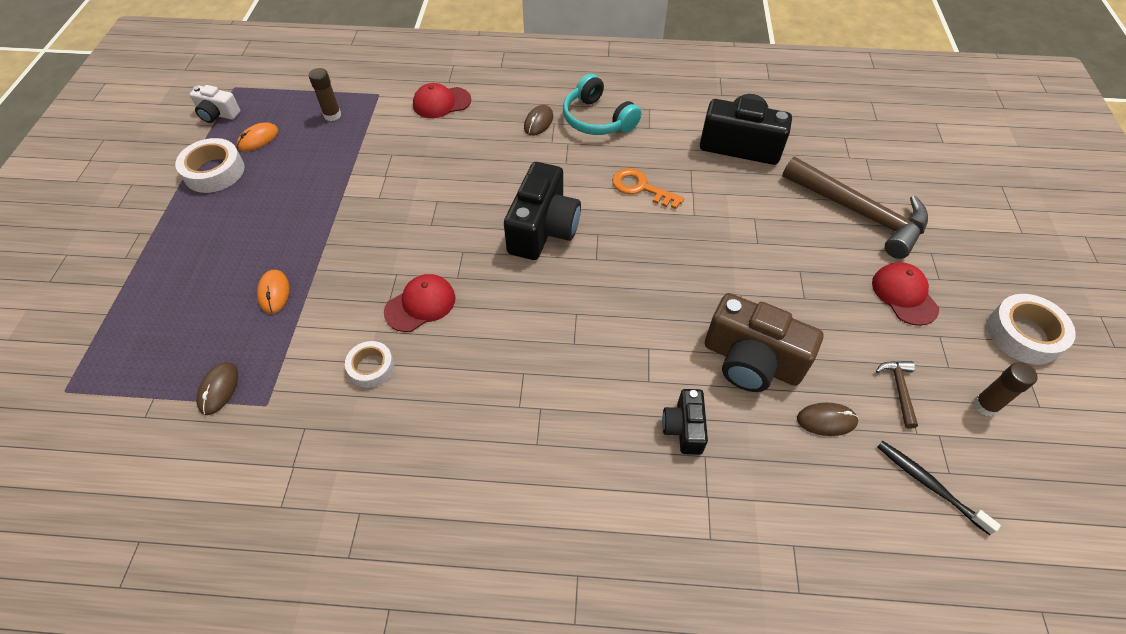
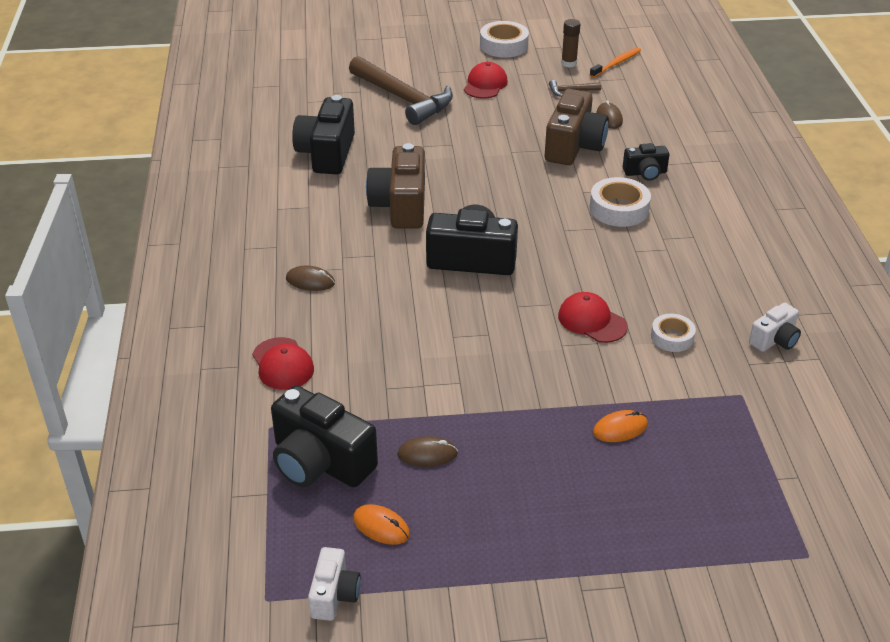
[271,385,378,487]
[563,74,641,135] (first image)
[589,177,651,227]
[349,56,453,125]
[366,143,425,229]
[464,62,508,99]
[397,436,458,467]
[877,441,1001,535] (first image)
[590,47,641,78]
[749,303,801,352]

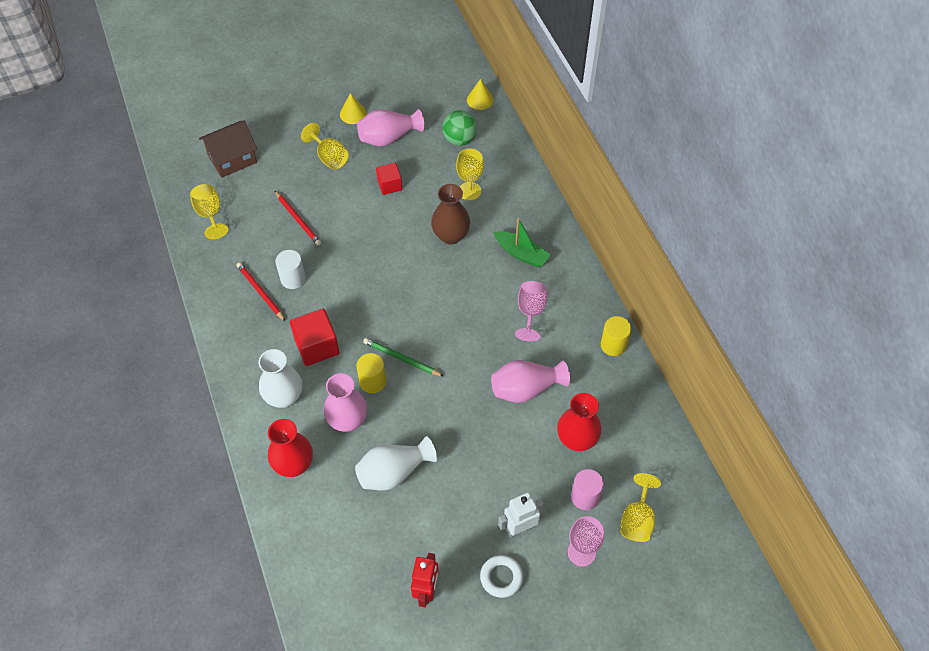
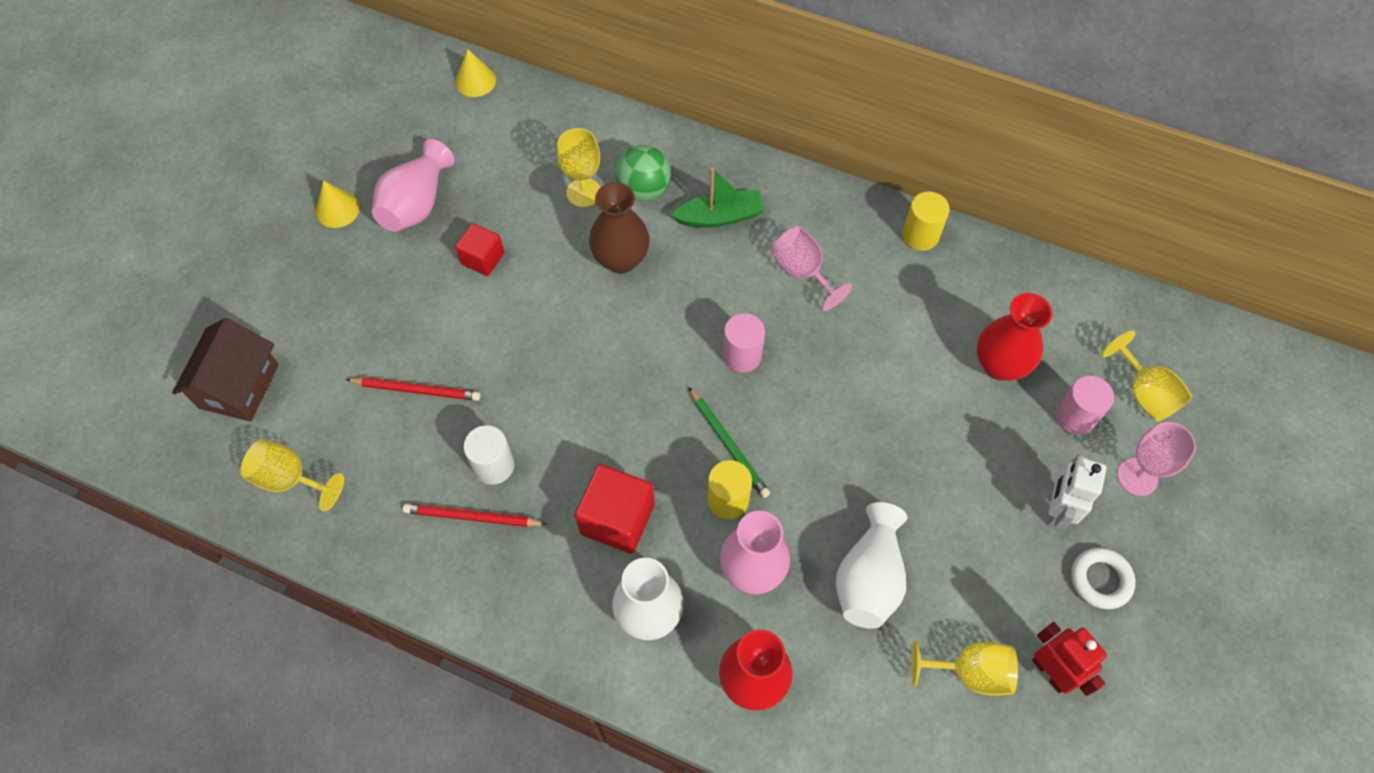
[616,145,671,201]
[911,641,1018,696]
[689,387,770,498]
[491,360,570,403] (first image)
[723,313,765,373]

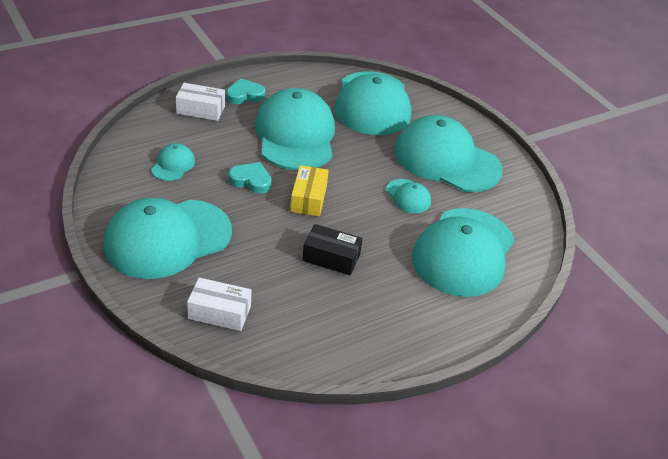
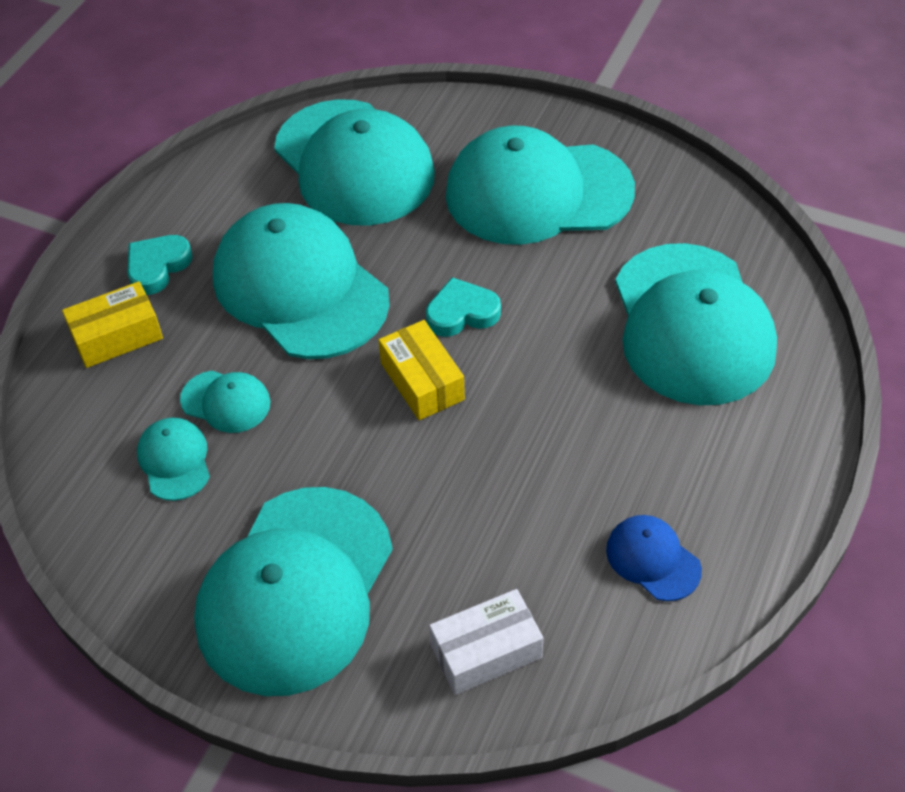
[62,281,163,368]
[426,277,501,337]
[180,371,270,433]
[302,224,363,275] (first image)
[606,515,702,601]

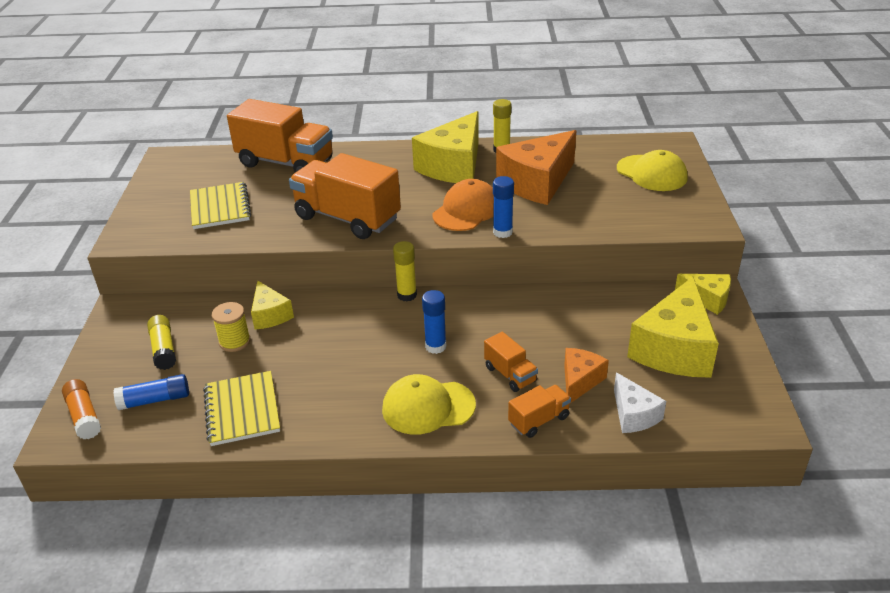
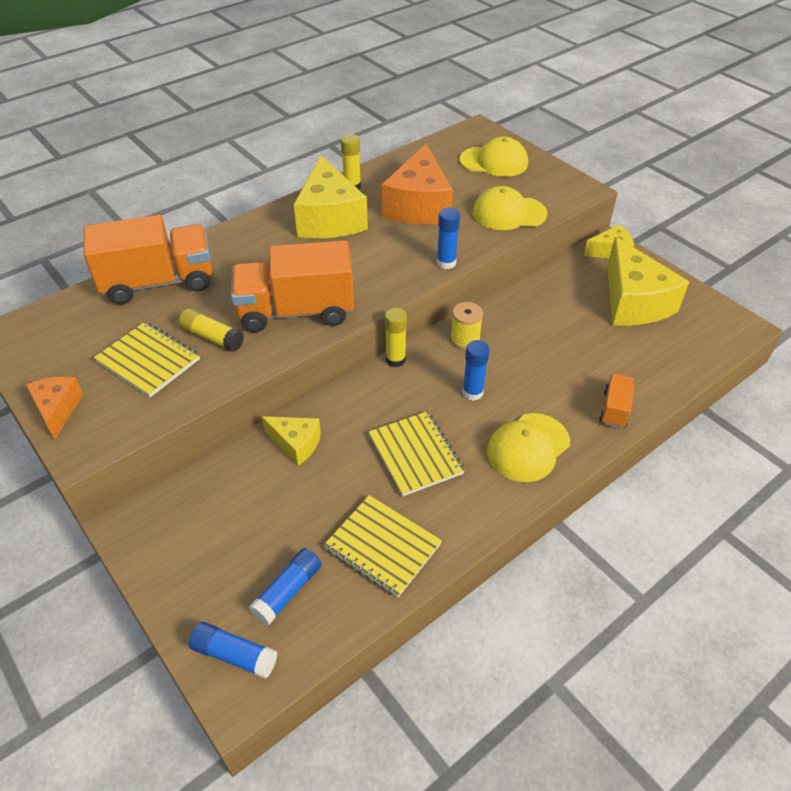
[432,179,494,231] (first image)
[451,302,483,350]
[179,308,244,352]
[484,332,538,392] (first image)
[26,377,83,440]
[614,372,666,433] (first image)
[189,622,277,679]
[473,186,547,230]
[369,411,465,496]

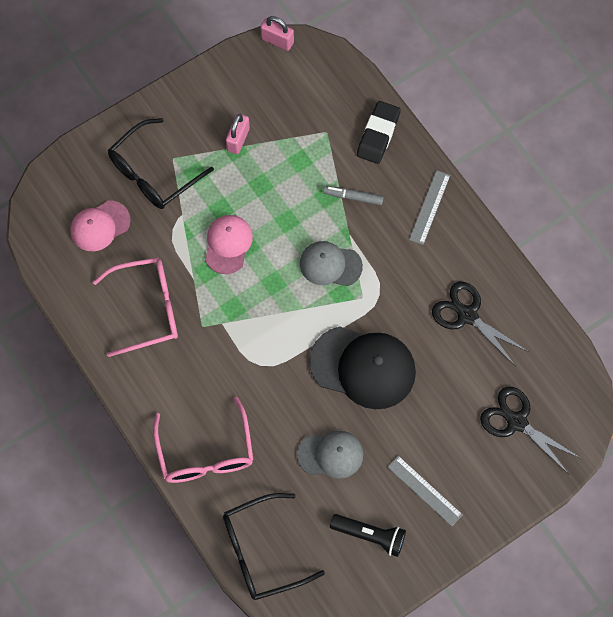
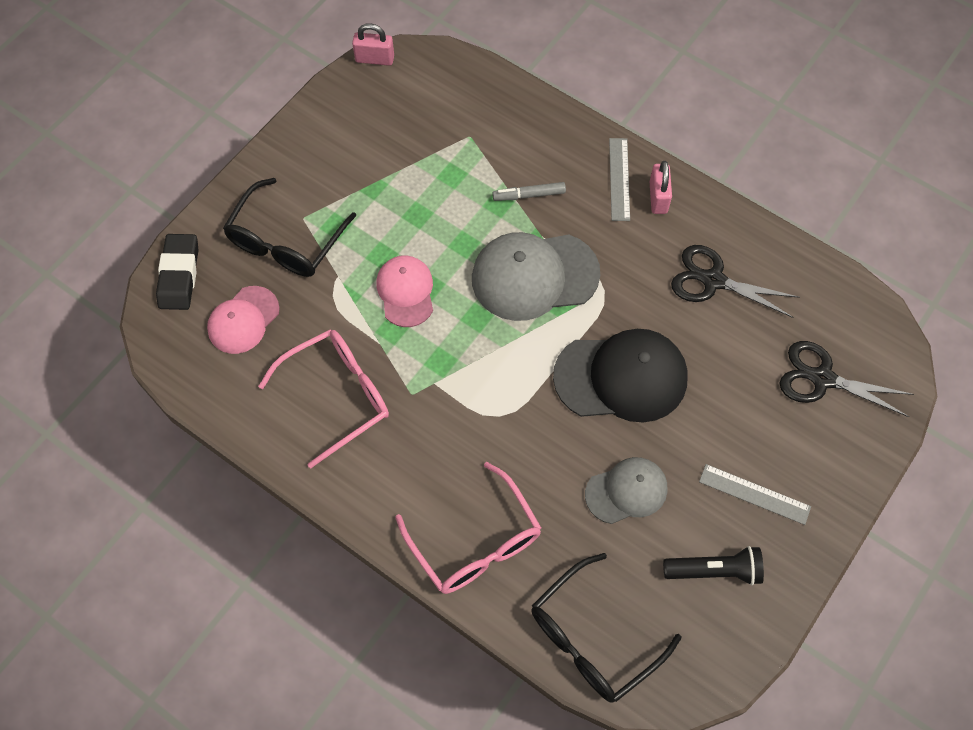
[156,234,199,310]
[650,161,672,214]
[472,232,600,321]

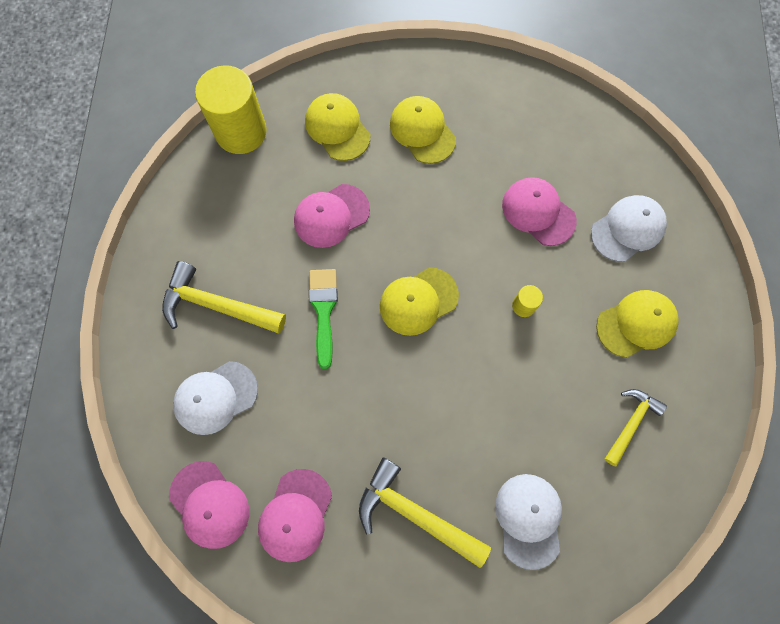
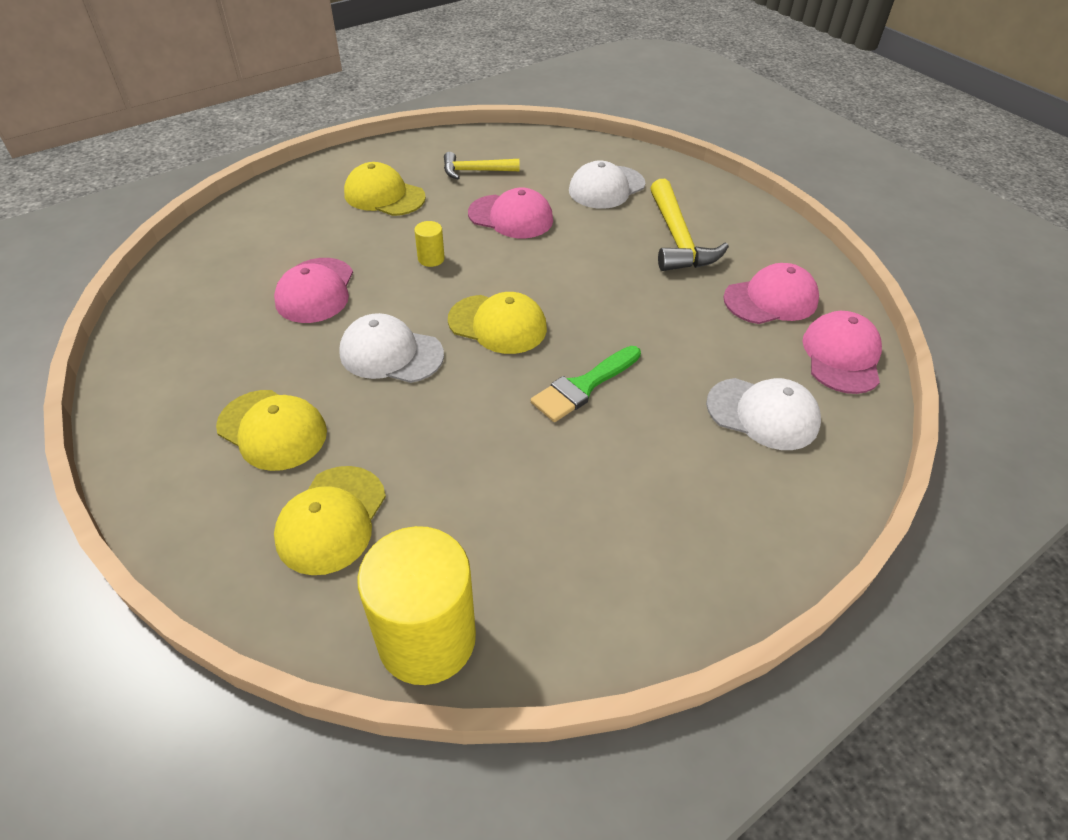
[216,390,327,471]
[468,188,553,238]
[339,313,444,383]
[162,261,286,334] (first image)

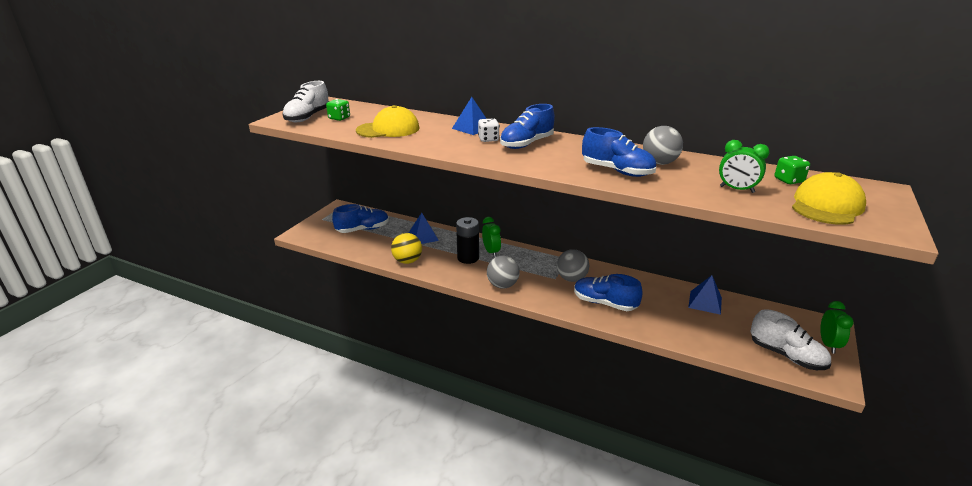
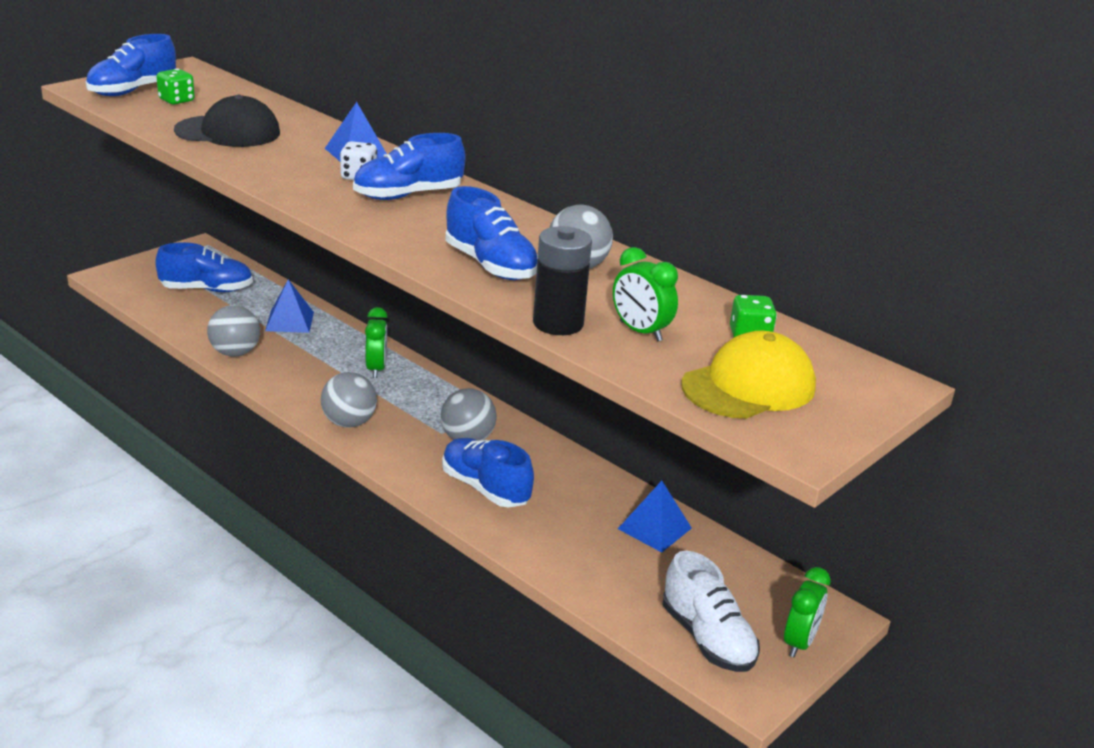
[85,34,176,96]
[174,95,280,147]
[533,226,592,335]
[207,305,260,357]

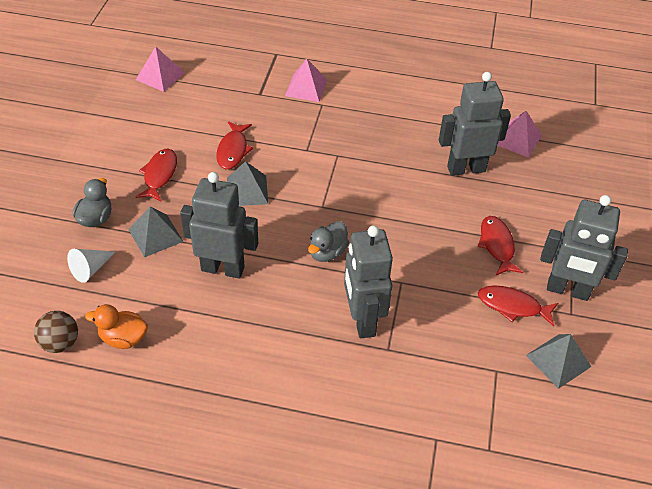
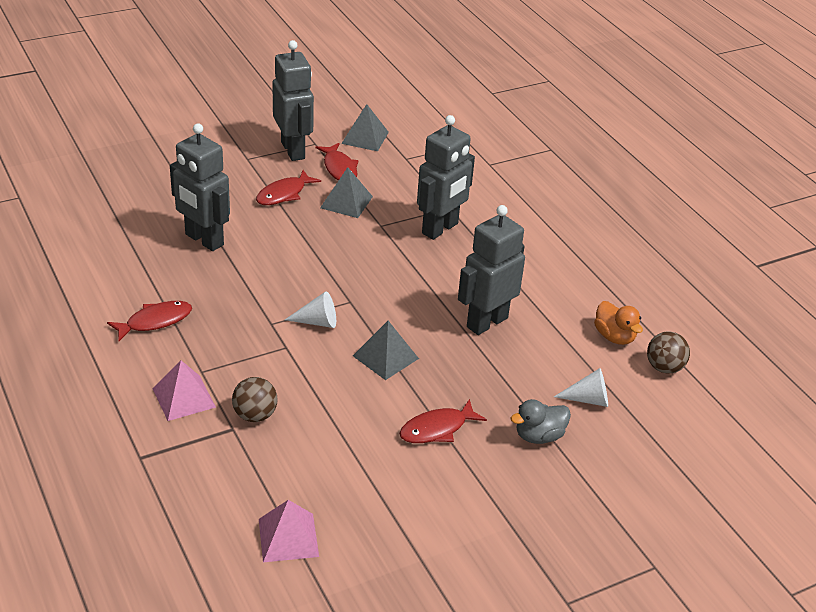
[498,111,542,158] (first image)
[107,301,192,341]
[458,205,525,335]
[320,167,373,218]
[308,221,349,262] (first image)
[285,291,336,328]
[232,377,278,422]

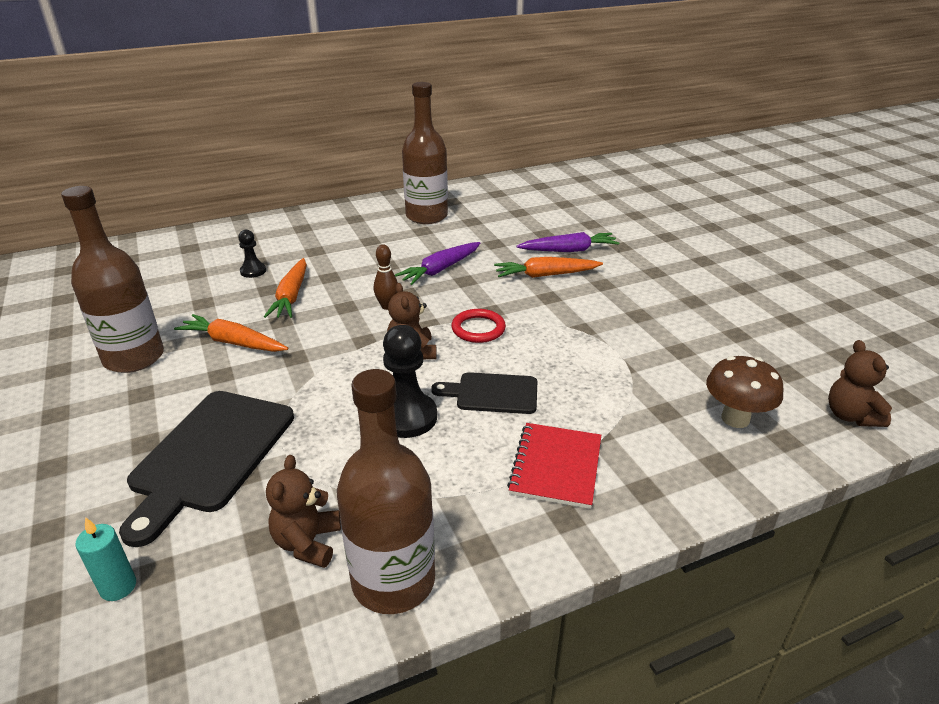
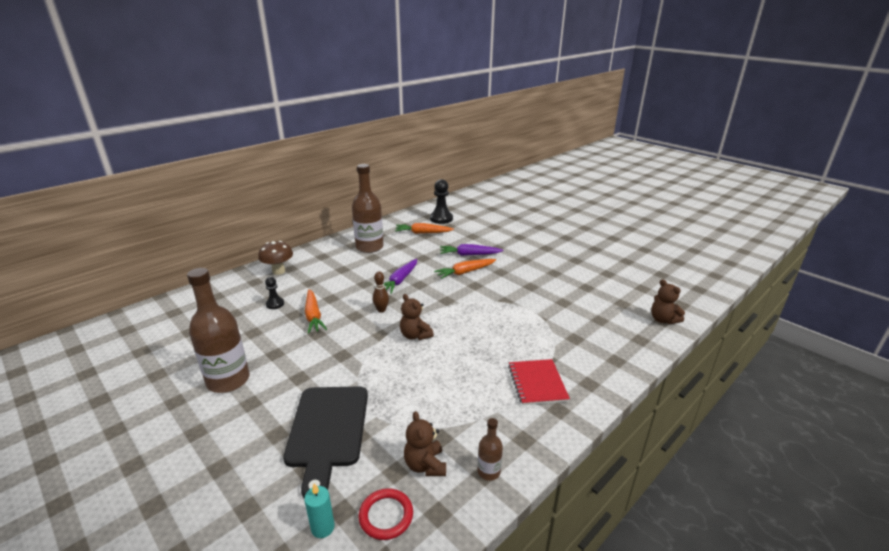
[440,244,504,256]
[359,488,413,540]
[395,223,454,234]
[430,179,453,224]
[258,241,293,275]
[477,418,503,481]
[431,372,537,414] (first image)

